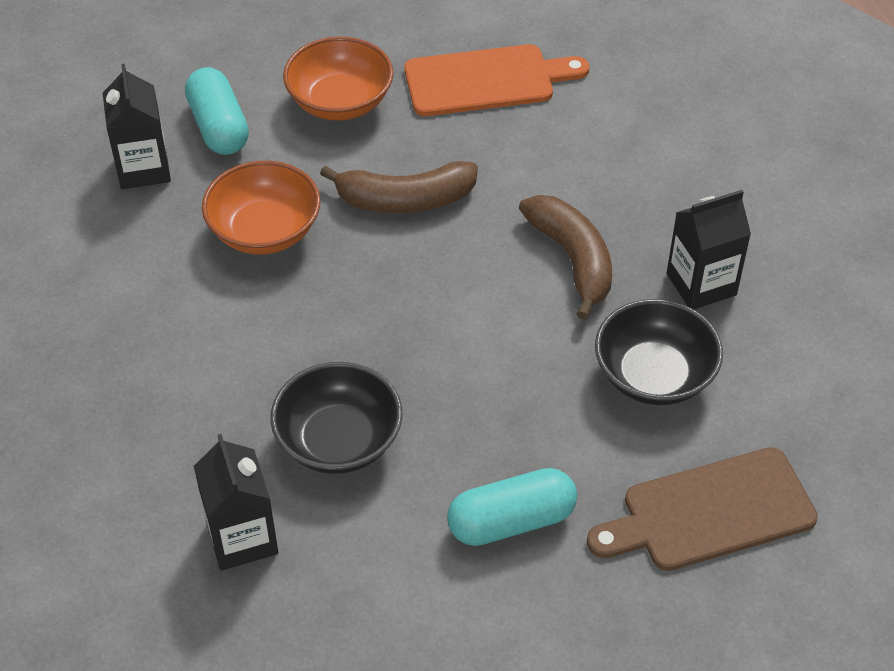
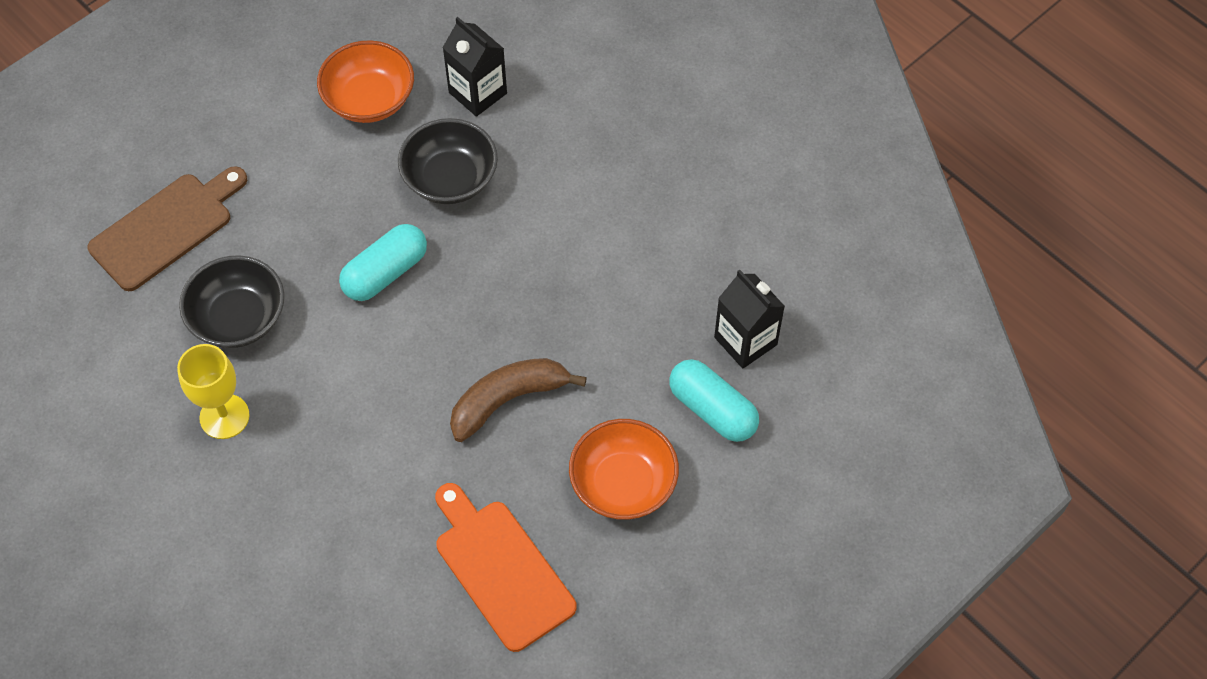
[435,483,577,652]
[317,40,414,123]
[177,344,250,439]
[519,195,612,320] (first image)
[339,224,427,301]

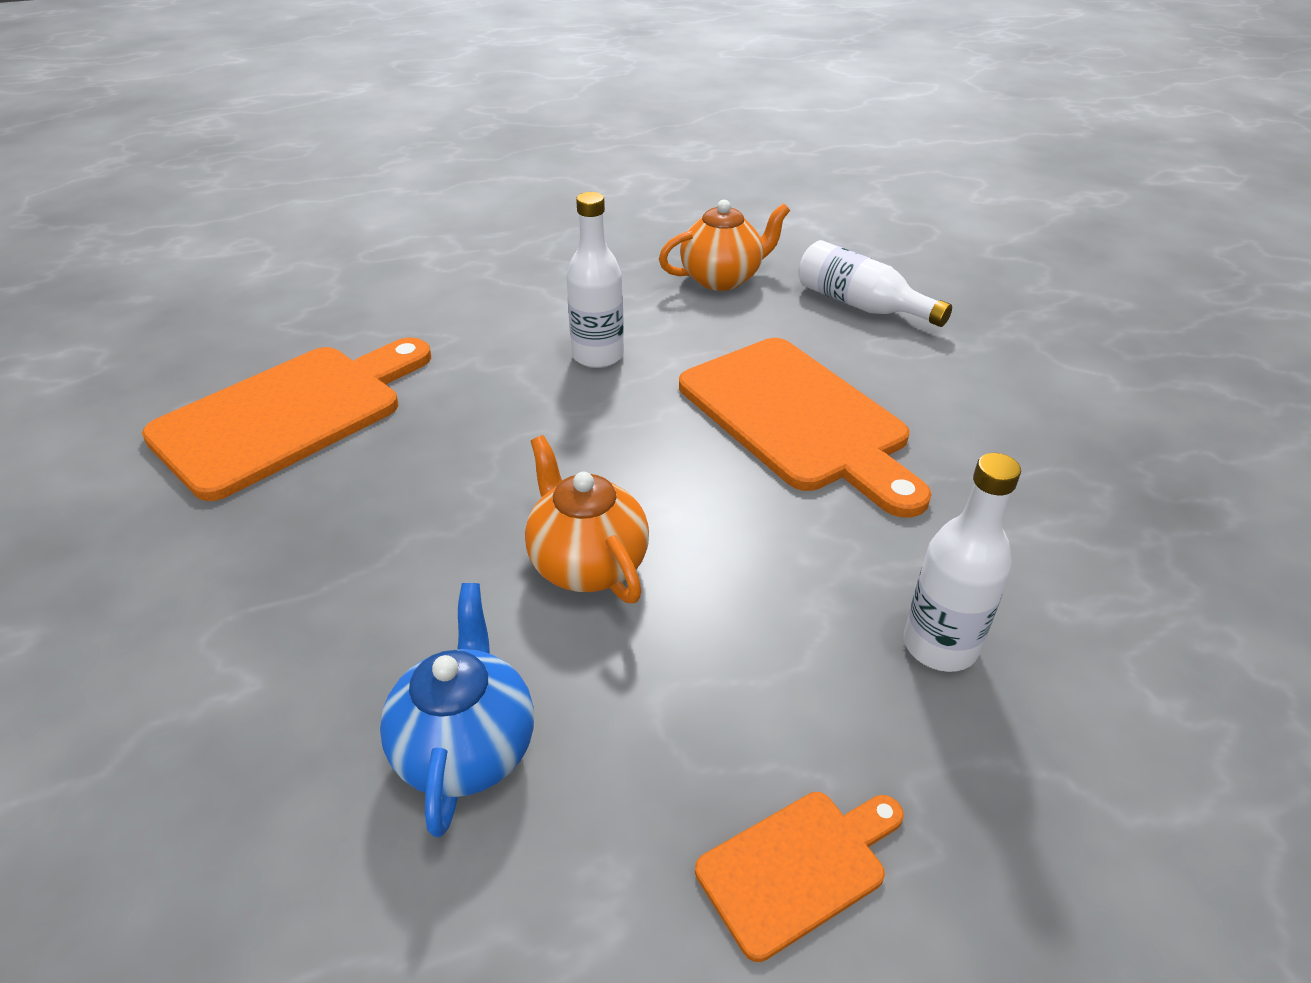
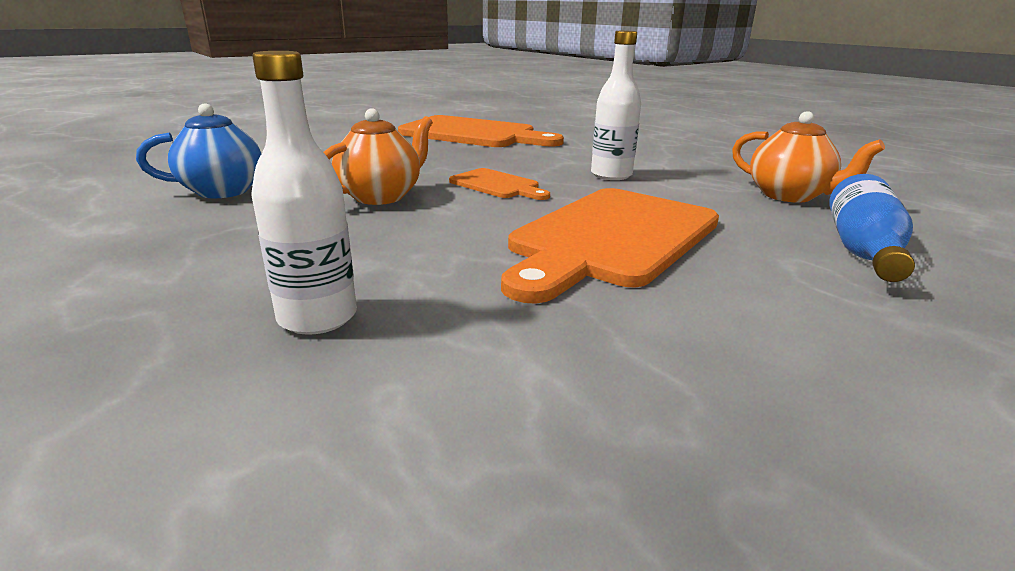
[829,174,915,282]
[449,168,550,200]

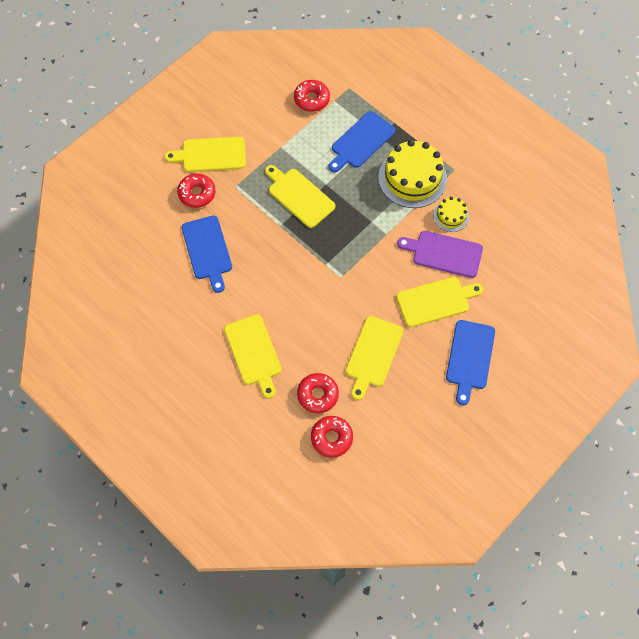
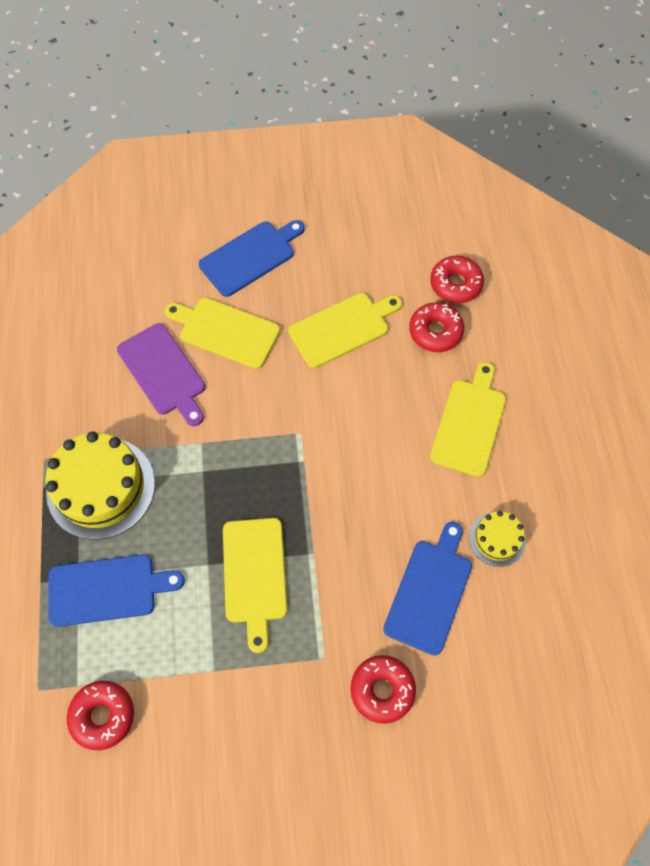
[164,137,246,172] (first image)
[469,511,526,567]

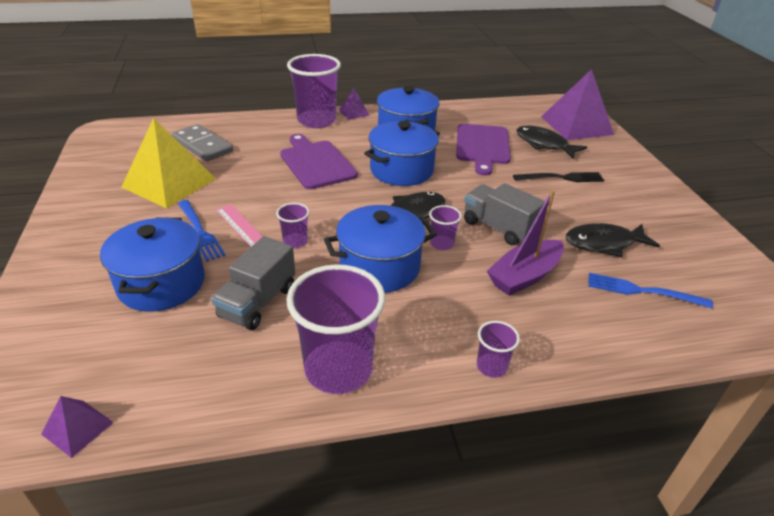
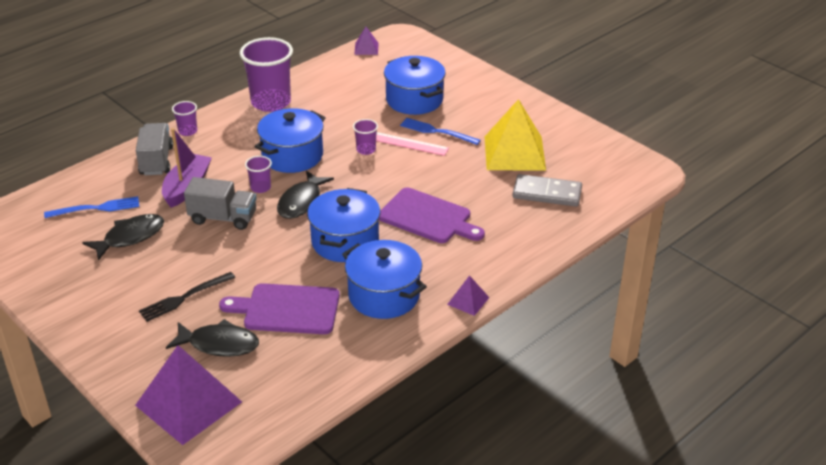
[287,54,341,128] (first image)
[219,283,340,334]
[136,123,173,175]

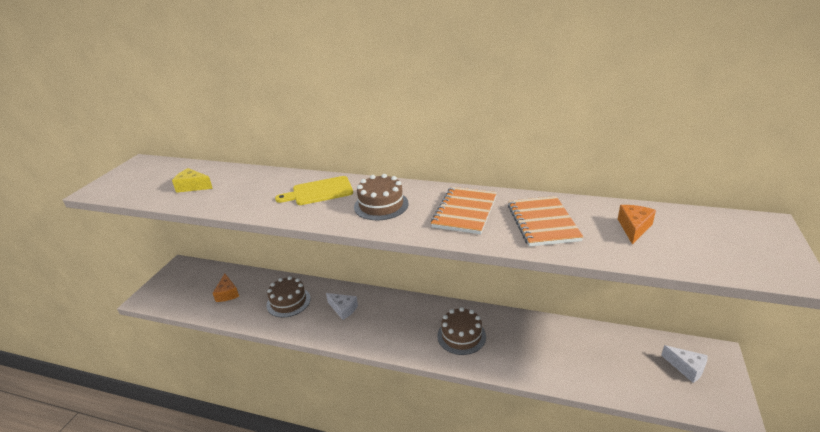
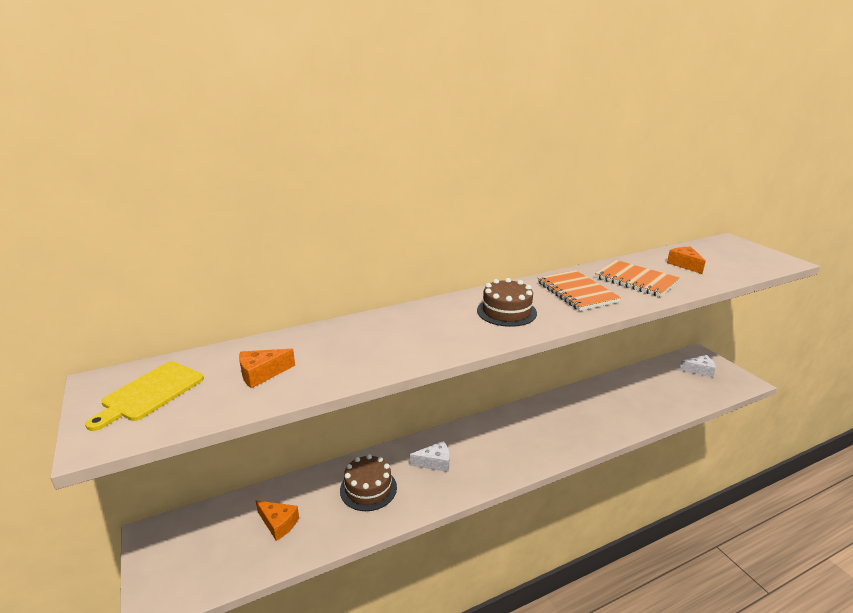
[239,349,295,388]
[85,362,204,431]
[437,307,486,355] (first image)

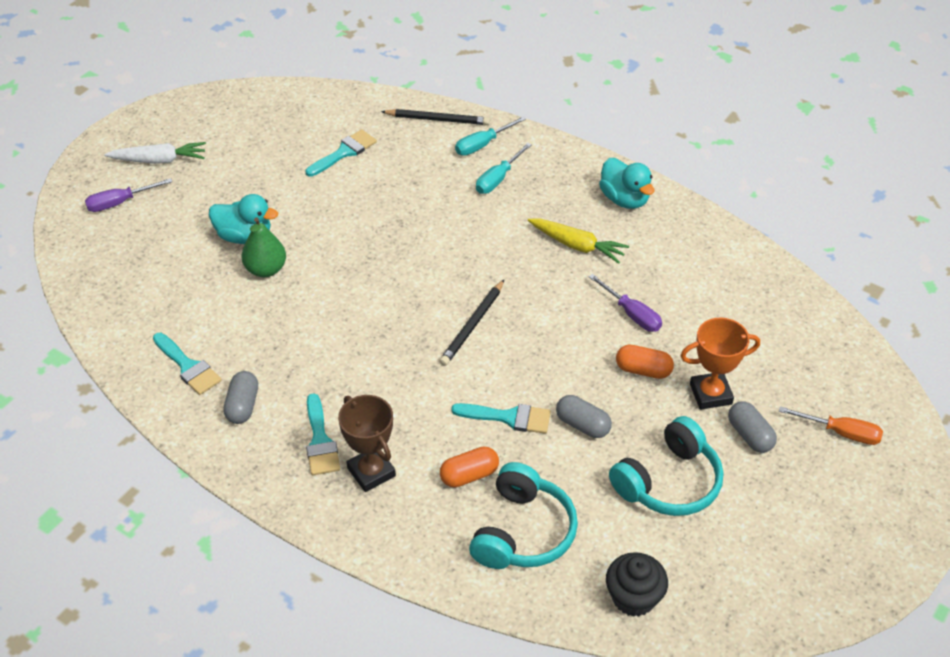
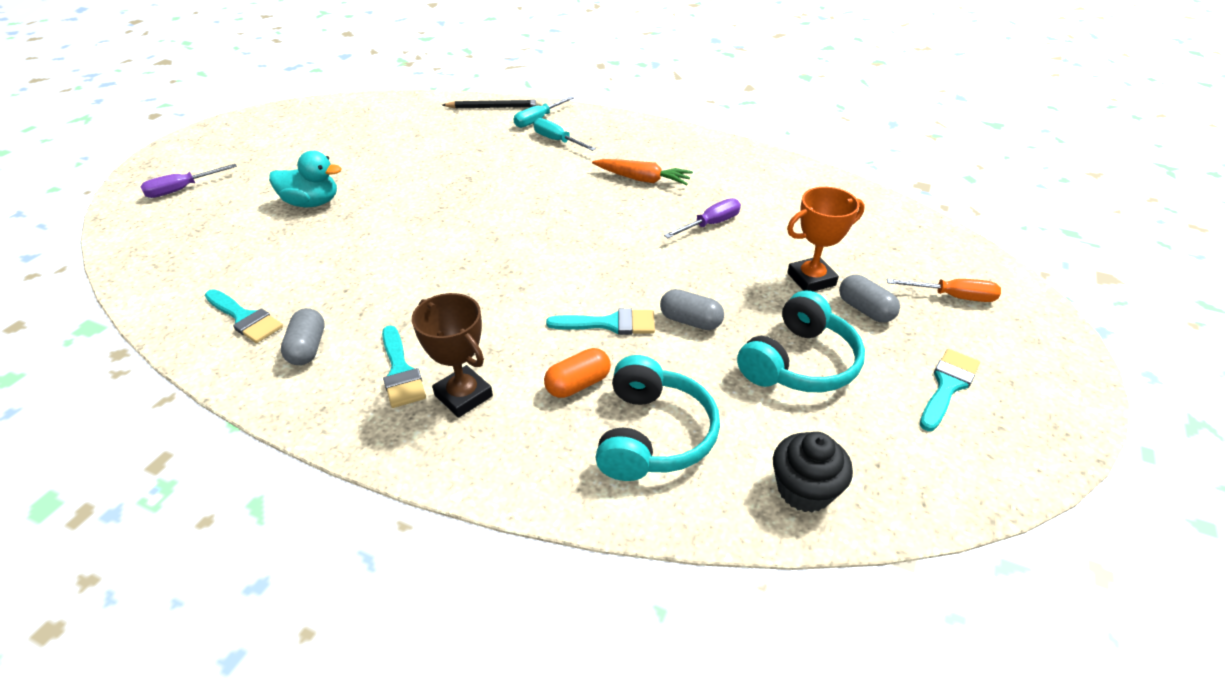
[920,349,980,431]
[104,142,206,164] (first image)
[533,118,596,151]
[599,158,654,209] (first image)
[242,217,286,277] (first image)
[592,159,693,185]
[664,198,741,238]
[439,280,504,366] (first image)
[616,345,674,379] (first image)

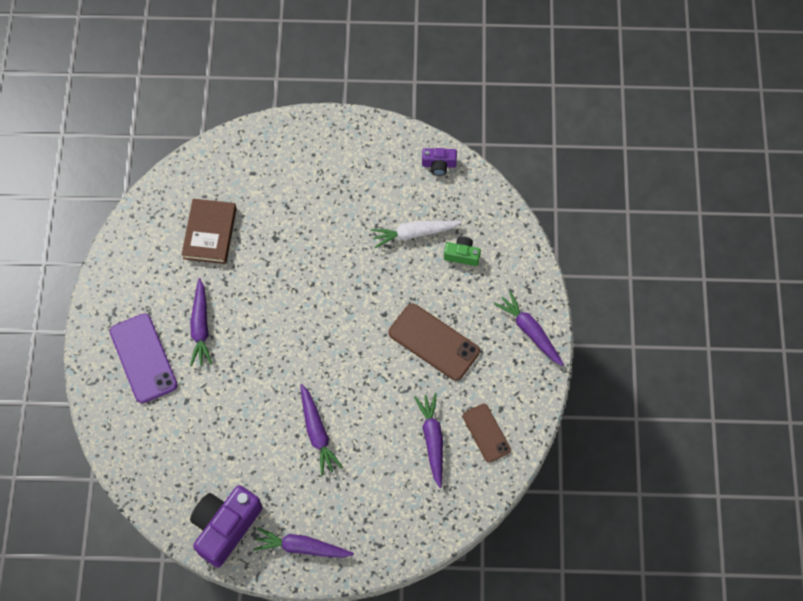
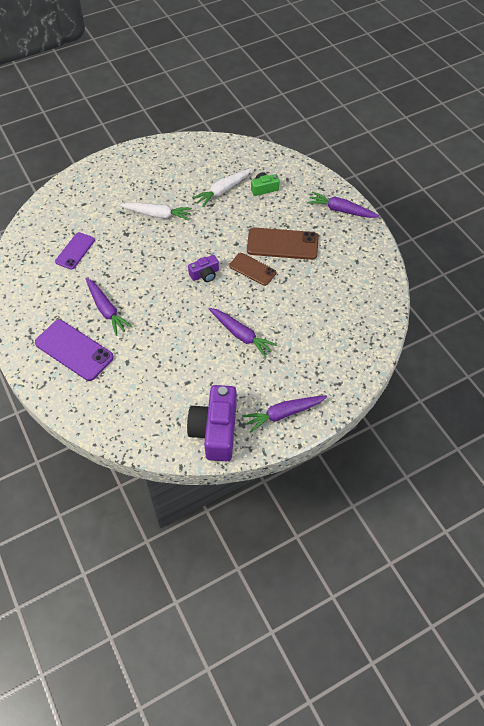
[188,255,219,282]
[55,232,95,270]
[414,393,443,488] (first image)
[229,253,276,286]
[120,203,192,221]

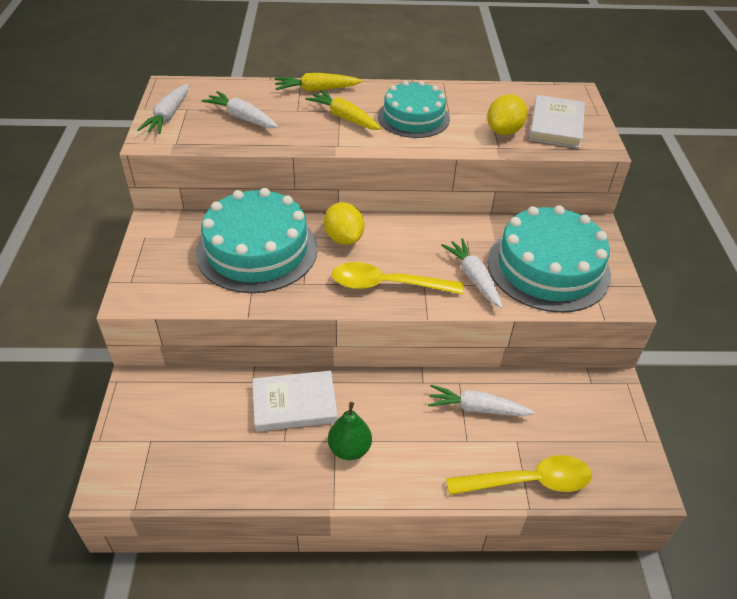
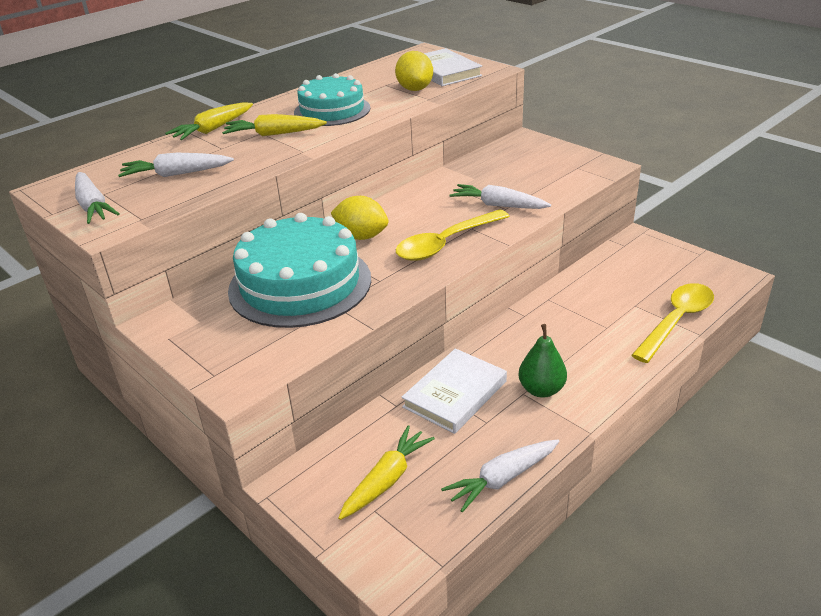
[488,205,611,313] (first image)
[441,440,559,512]
[338,426,435,520]

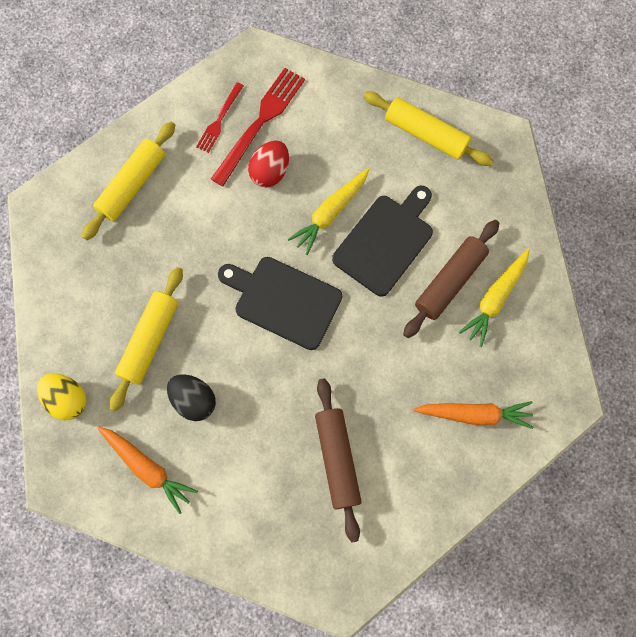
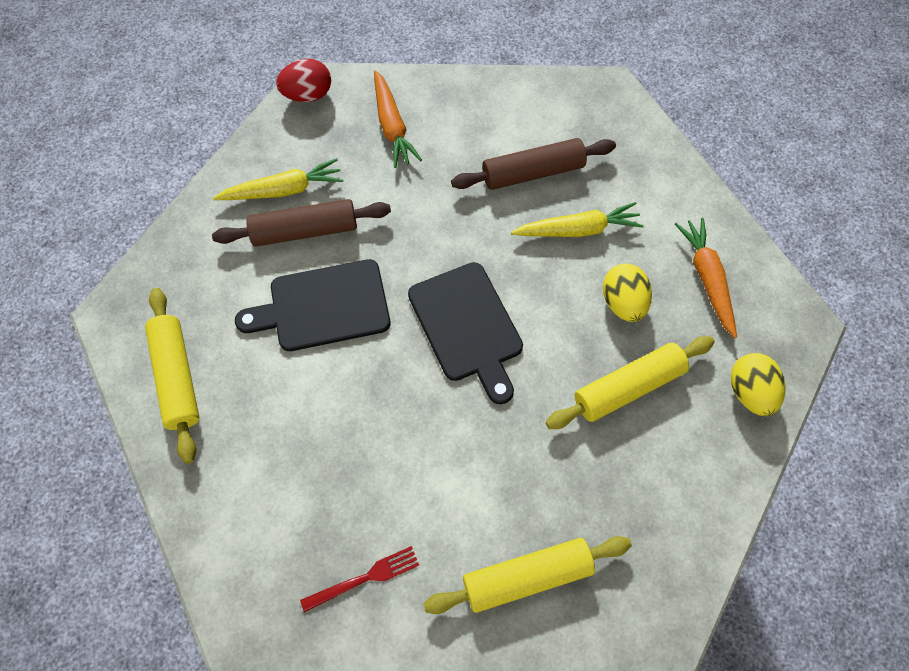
[211,68,305,186] (first image)
[276,59,331,102]
[511,202,644,237]
[603,264,652,322]
[451,138,616,190]
[374,70,422,168]

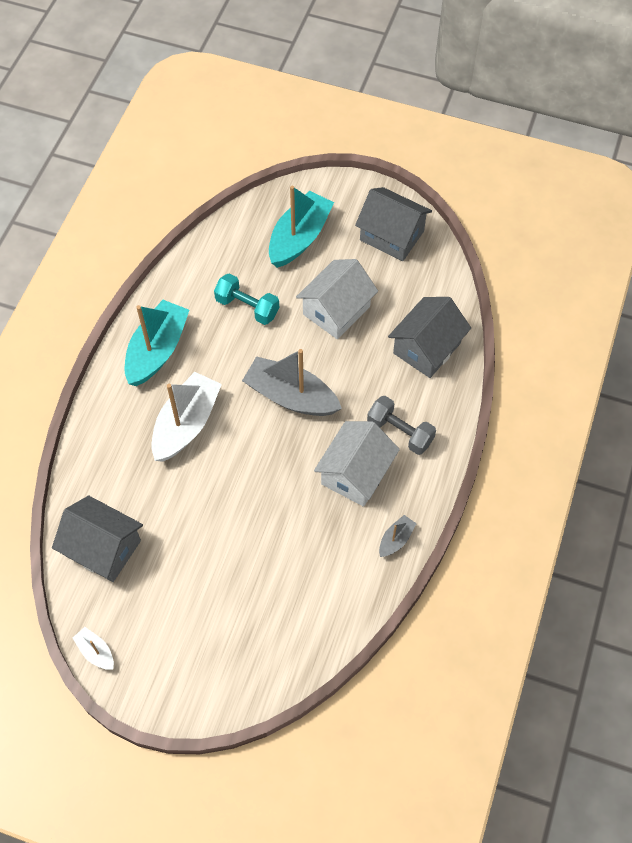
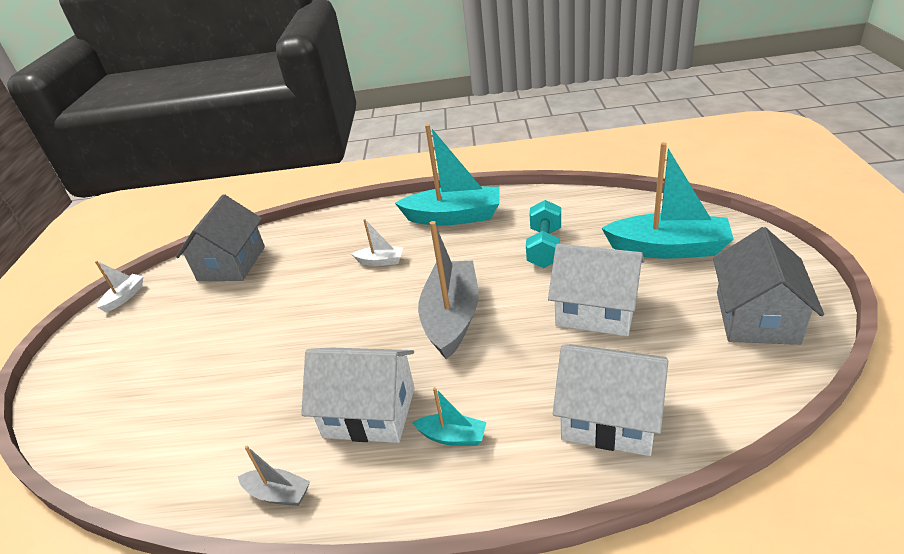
[553,344,668,456]
[352,219,404,266]
[412,387,486,446]

